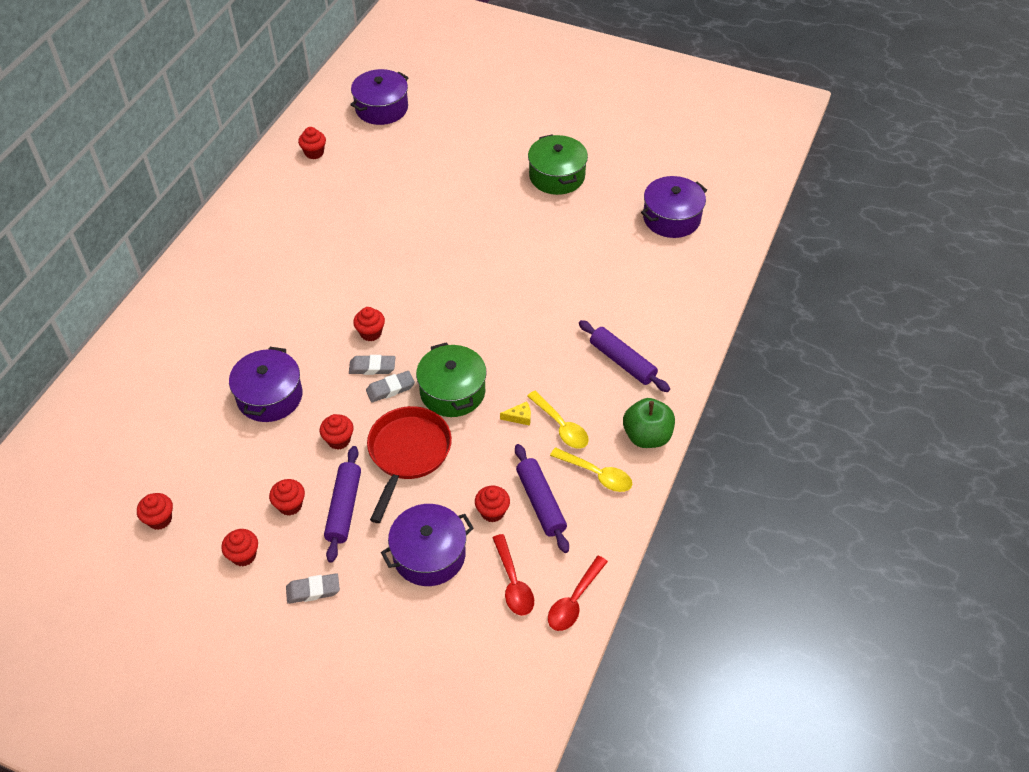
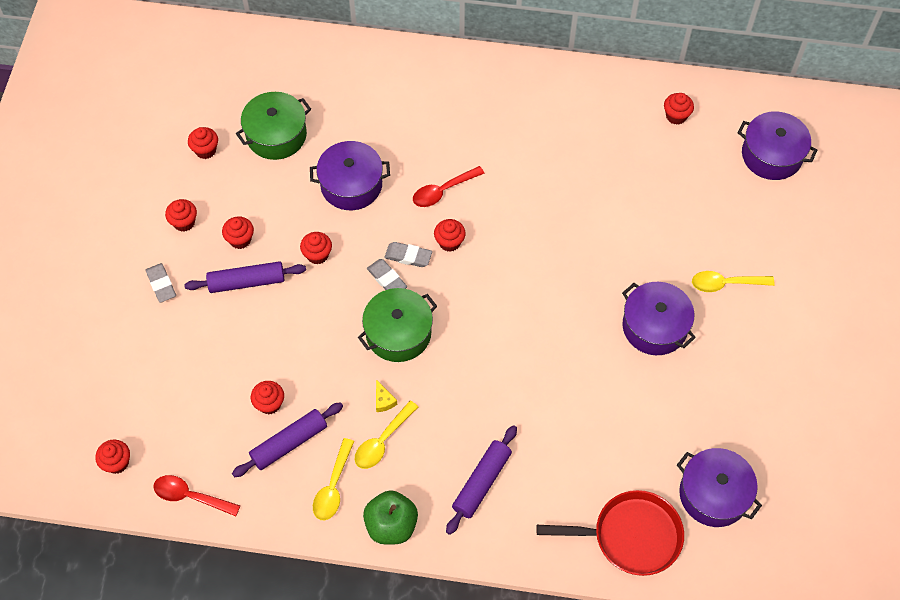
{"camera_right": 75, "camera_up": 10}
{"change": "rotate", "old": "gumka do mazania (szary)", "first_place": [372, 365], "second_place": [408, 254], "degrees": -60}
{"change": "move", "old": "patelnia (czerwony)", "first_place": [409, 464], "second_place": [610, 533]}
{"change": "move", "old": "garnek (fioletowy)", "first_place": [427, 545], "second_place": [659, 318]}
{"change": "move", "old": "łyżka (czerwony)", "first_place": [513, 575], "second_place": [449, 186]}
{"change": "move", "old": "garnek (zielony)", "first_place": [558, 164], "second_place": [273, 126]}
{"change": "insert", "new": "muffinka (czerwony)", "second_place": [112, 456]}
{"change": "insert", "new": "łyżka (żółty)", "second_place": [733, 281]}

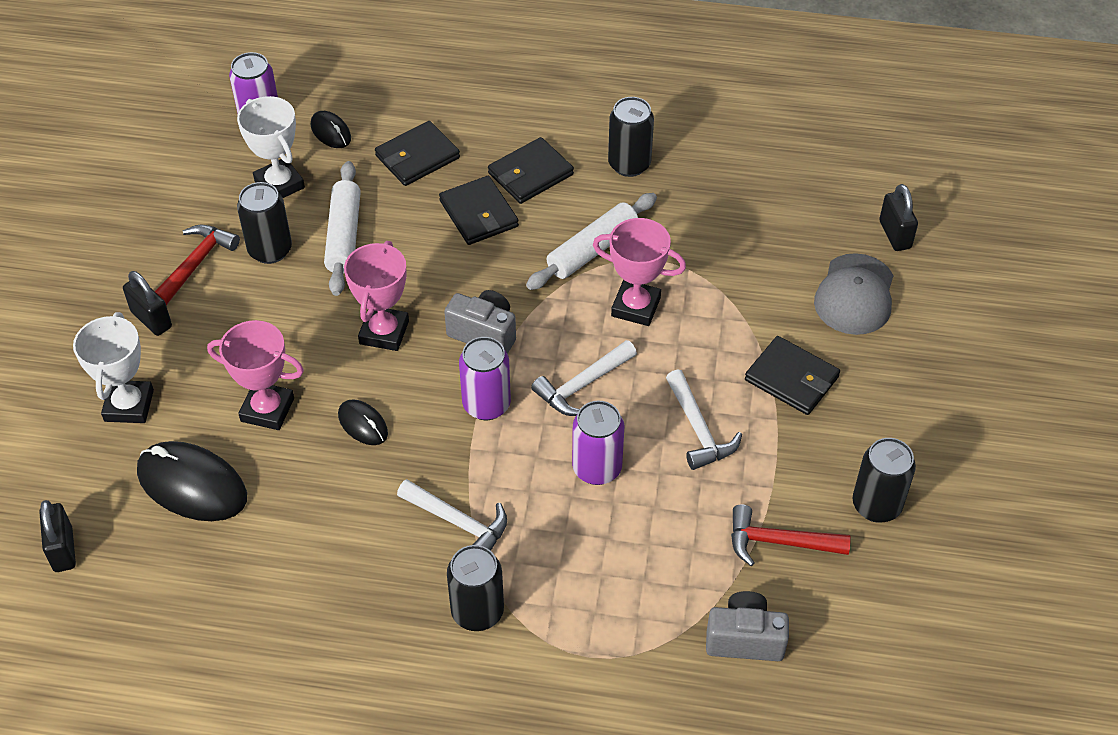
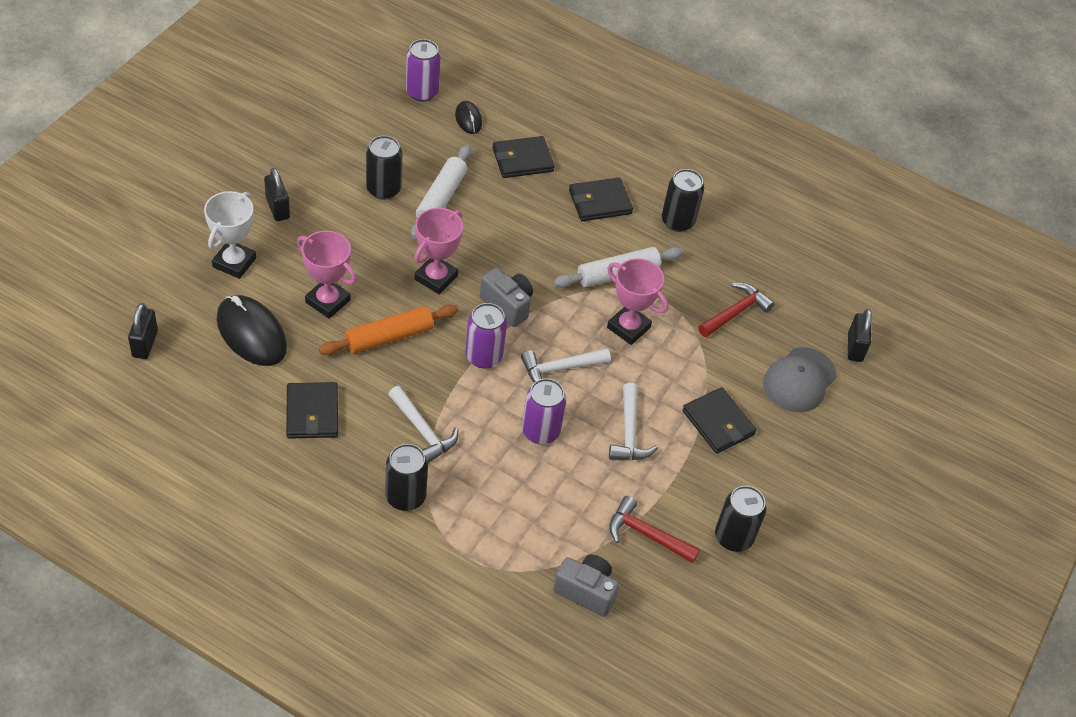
{"camera_right": 15, "camera_up": 0}
{"change": "move", "old": "młotek (czerwony)", "first_place": [197, 265], "second_place": [736, 310]}
{"change": "delete", "old": "puchar (biały)", "first_place": [271, 147]}
{"change": "replace", "old": "myszka (czarny)", "new": "wałek do ciasta (pomarańczowy)", "first_place": [363, 422], "second_place": [388, 330]}
{"change": "move", "old": "portfel (czarny)", "first_place": [479, 210], "second_place": [312, 410]}

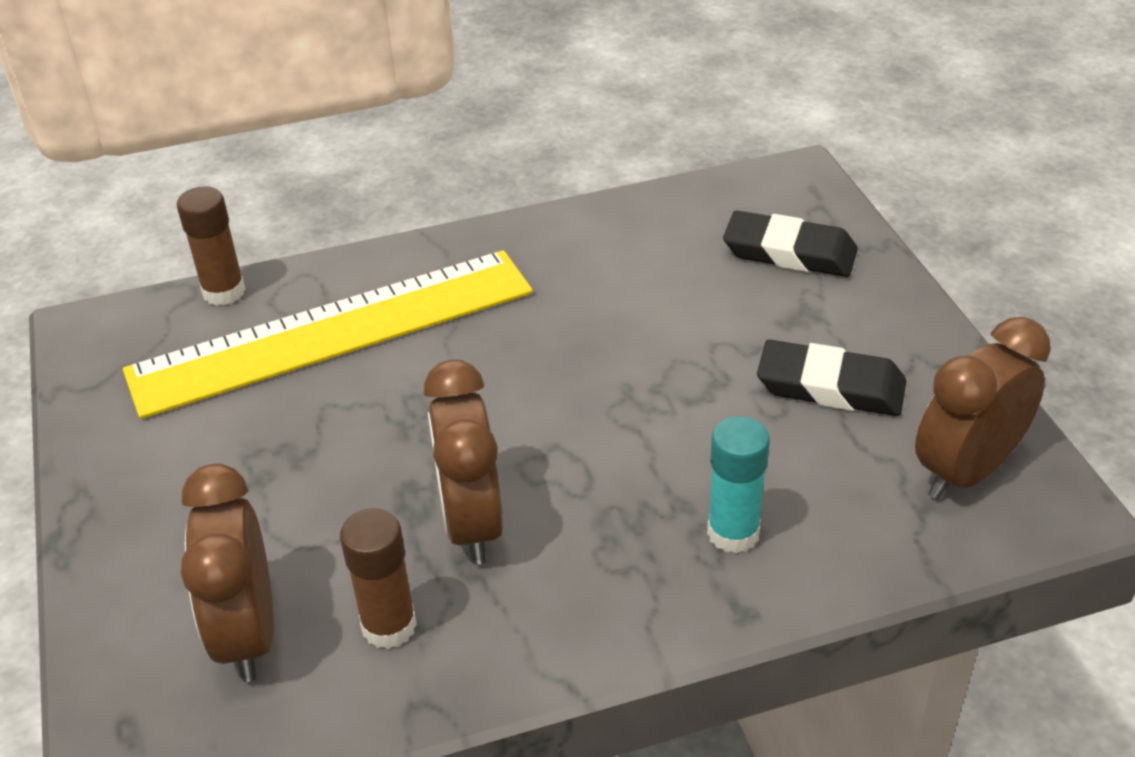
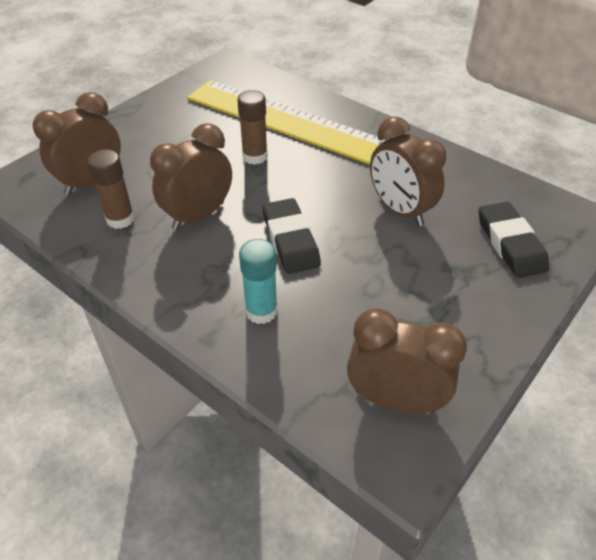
{"camera_right": 55, "camera_up": 5}
{"change": "move", "old": "klej w sztyfcie (brązowy)", "first_place": [211, 246], "second_place": [252, 127]}
{"change": "move", "old": "gumka do mazania (czarny)", "first_place": [831, 378], "second_place": [291, 236]}
{"change": "insert", "new": "budzik (brązowy)", "second_place": [408, 171]}

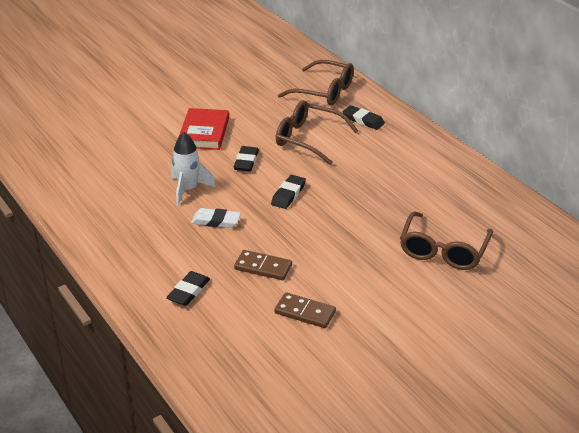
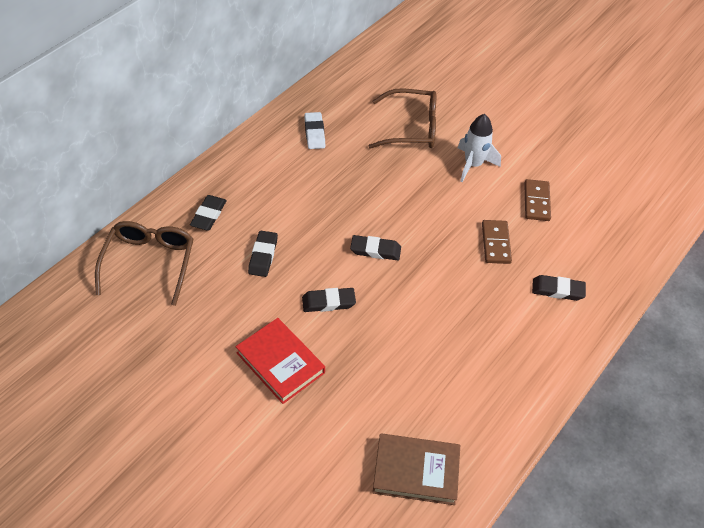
{"camera_right": -110, "camera_up": 15}
{"change": "move", "old": "rakieta (biały)", "first_place": [193, 169], "second_place": [479, 148]}
{"change": "rotate", "old": "książka (czerwony)", "first_place": [204, 129], "second_place": [280, 361], "degrees": 60}
{"change": "move", "old": "gumka do mazania (biały)", "first_place": [216, 218], "second_place": [314, 130]}
{"change": "replace", "old": "okulary (brązowy)", "new": "gumka do mazania (czarny)", "first_place": [317, 132], "second_place": [263, 254]}
{"change": "insert", "new": "książka (brązowy)", "second_place": [416, 469]}

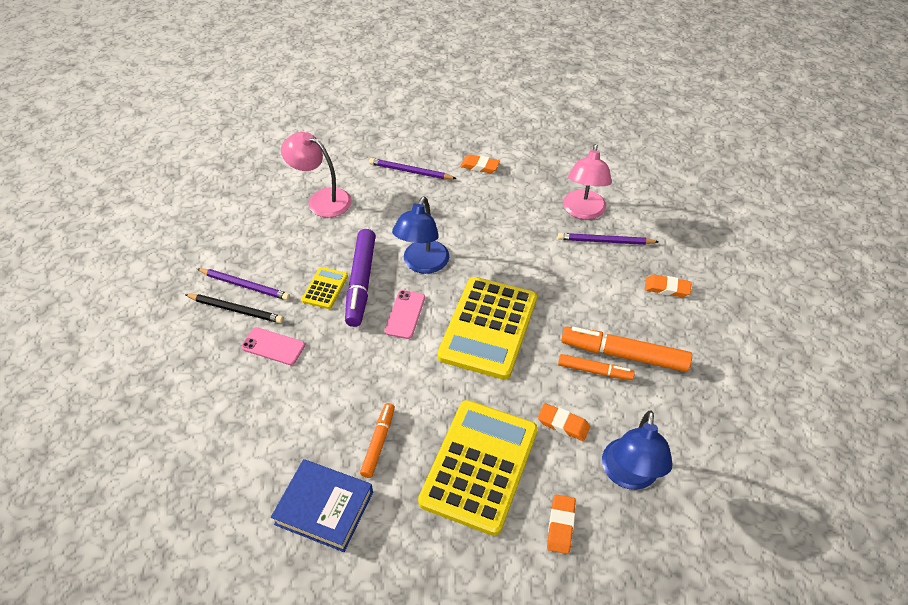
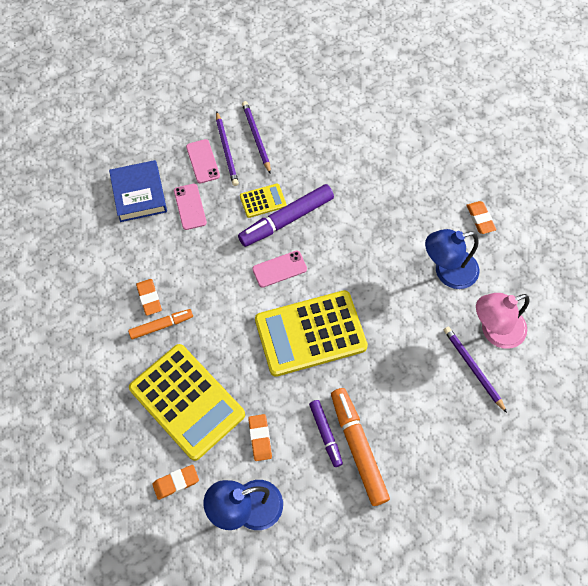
{"camera_right": 55, "camera_up": 15}
{"change": "replace", "old": "ołówek (czarny)", "new": "telefon (różowy)", "first_place": [234, 308], "second_place": [203, 161]}
{"change": "move", "old": "książka (niebieski)", "first_place": [322, 505], "second_place": [138, 191]}
{"change": "delete", "old": "lampka (różowy)", "first_place": [316, 174]}
{"change": "move", "old": "ołówek (fioletowy)", "first_place": [413, 168], "second_place": [256, 137]}
{"change": "move", "old": "lampka (niebieski)", "first_place": [420, 235], "second_place": [452, 259]}
{"change": "rotate", "old": "kalkulator (żółty)", "first_place": [478, 468], "second_place": [187, 402], "degrees": 60}
{"change": "recolor", "old": "flamaster (pomarańczowy)", "new": "flamaster (fioletowy)", "first_place": [596, 367], "second_place": [326, 433]}
{"change": "move", "old": "gumka do mazania (pomarańczowy)", "first_place": [668, 286], "second_place": [149, 297]}

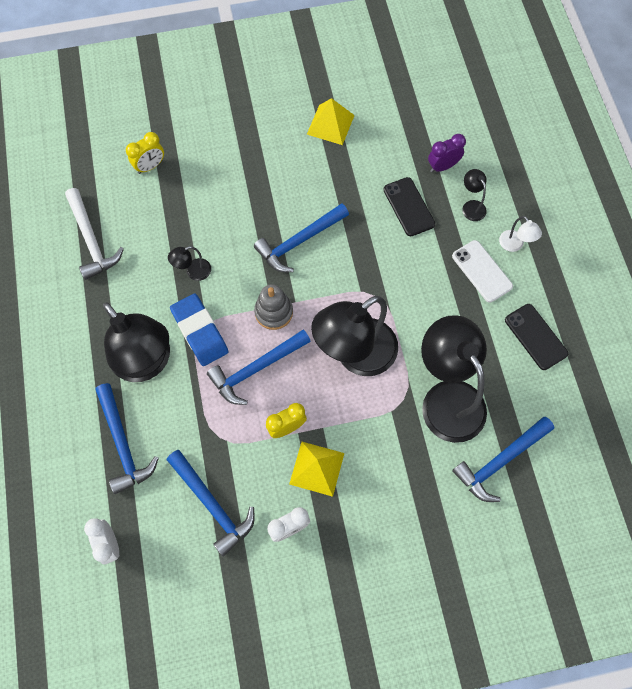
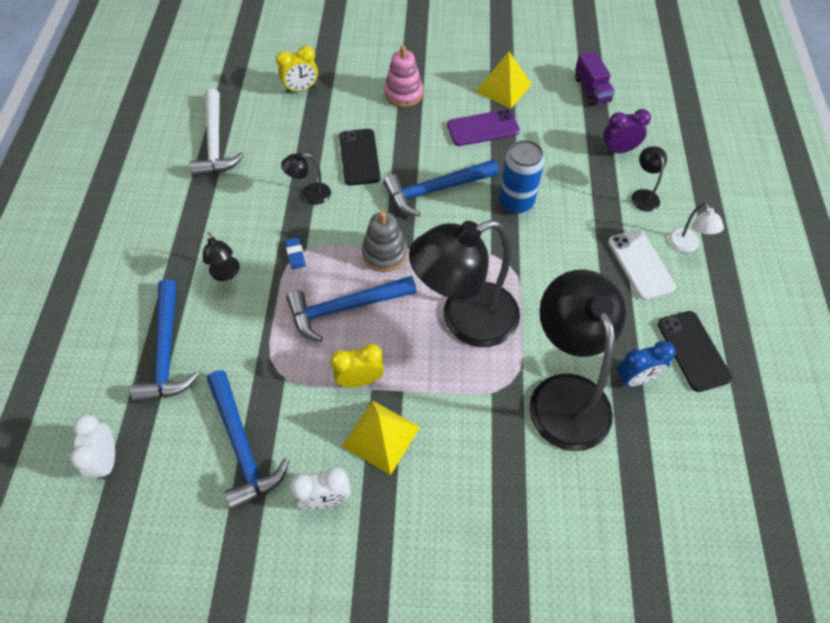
{"camera_right": 15, "camera_up": -10}
{"change": "resize", "old": "lampka (czarny)", "first_place": [136, 342], "second_place": [221, 256], "factor": 0.42}
{"change": "resize", "old": "gumka do mazania (niebieski)", "first_place": [199, 330], "second_place": [295, 253], "factor": 0.41}
{"change": "move", "old": "telefon (czarny)", "first_place": [409, 206], "second_place": [360, 157]}
{"change": "delete", "old": "młotek (niebieski)", "first_place": [503, 459]}
{"change": "insert", "new": "zabawka nakładanka (różowy)", "second_place": [403, 76]}
{"change": "insert", "new": "telefon (fioletowy)", "second_place": [483, 127]}
{"change": "insert", "new": "puszka (niebieski)", "second_place": [522, 177]}
{"change": "insert", "new": "ciężarówka (fioletowy)", "second_place": [595, 78]}
{"change": "insert", "new": "budzik (niebieski)", "second_place": [646, 363]}

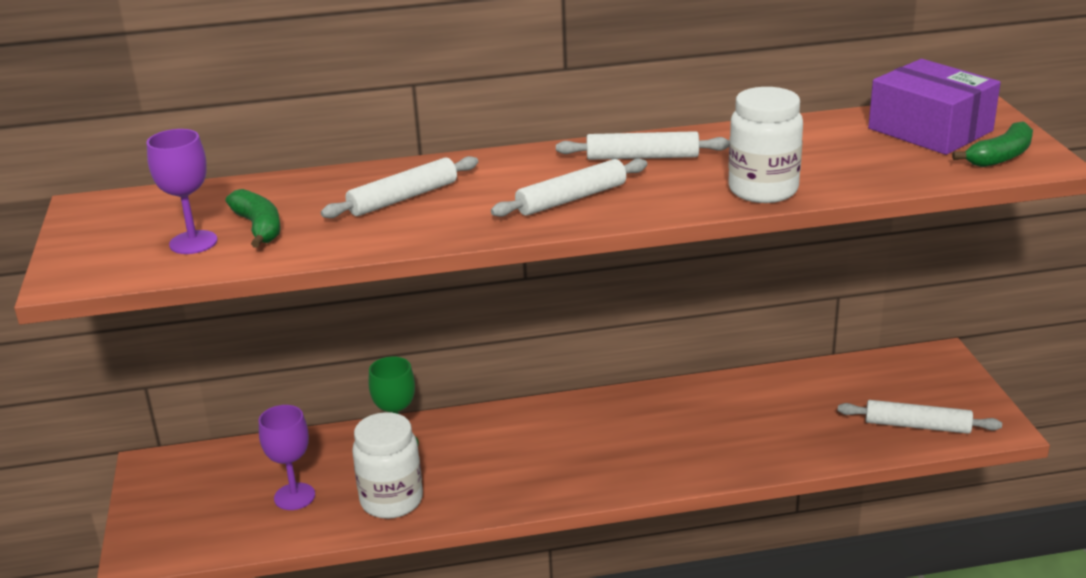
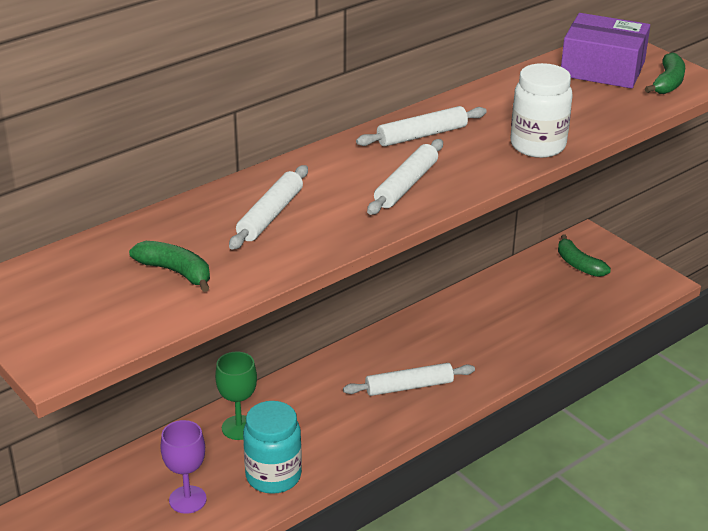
{"camera_right": -30, "camera_up": 5}
{"change": "delete", "old": "kielich (fioletowy)", "first_place": [182, 191]}
{"change": "recolor", "old": "słoik (biały)", "new": "słoik (turkusowy)", "first_place": [387, 465], "second_place": [272, 447]}
{"change": "move", "old": "wałek do ciasta (biały)", "first_place": [920, 417], "second_place": [409, 379]}
{"change": "insert", "new": "banan (zielony)", "second_place": [584, 256]}

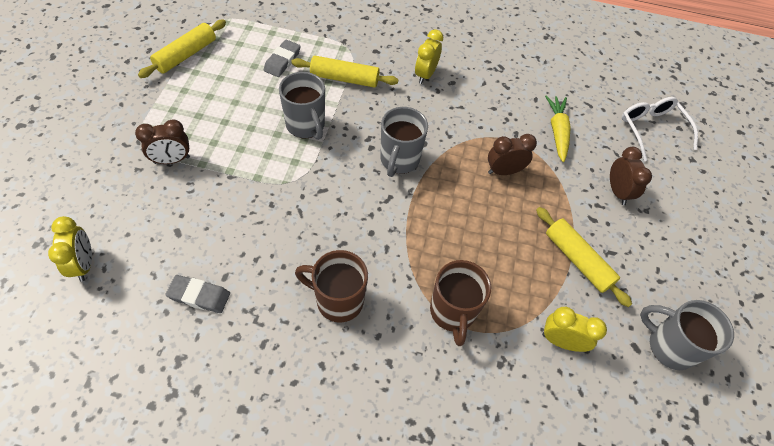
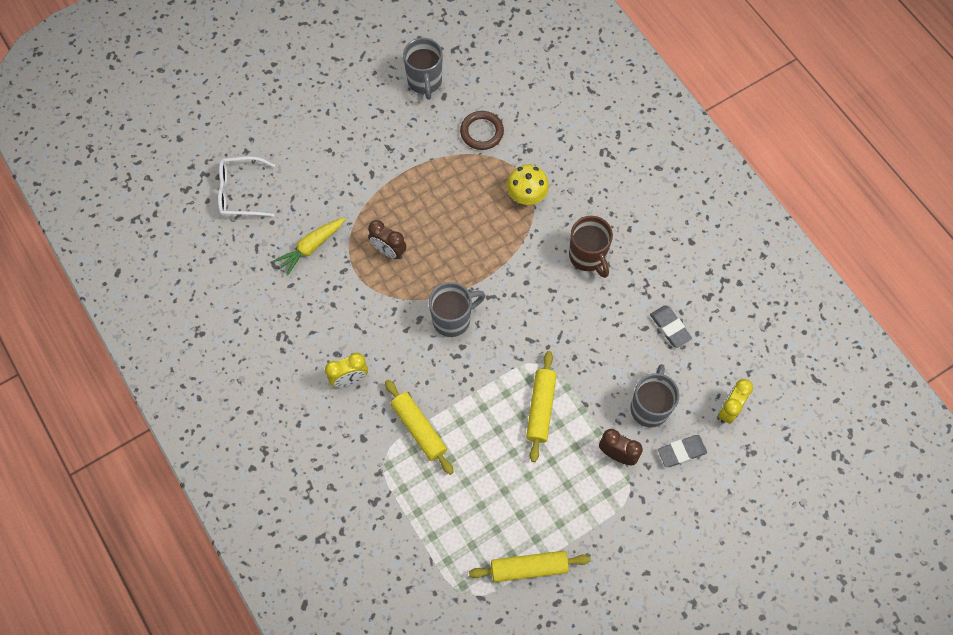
{"camera_right": -130, "camera_up": 10}
{"change": "move", "old": "gumka do mazania (szary)", "first_place": [282, 58], "second_place": [682, 451]}
{"change": "move", "old": "kubek (szary)", "first_place": [302, 106], "second_place": [655, 396]}
{"change": "replace", "old": "kubek (brązowy)", "new": "grzyb (żółty)", "first_place": [460, 303], "second_place": [528, 185]}
{"change": "move", "old": "wałek do ciasta (żółty)", "first_place": [584, 257], "second_place": [541, 406]}
{"change": "replace", "old": "budzik (żółty)", "new": "pierścień (brązowy)", "first_place": [574, 329], "second_place": [482, 130]}
{"change": "delete", "old": "budzik (brązowy)", "first_place": [631, 176]}
{"change": "rotate", "old": "okulary (biały)", "first_place": [660, 129], "second_place": [246, 187], "degrees": 60}

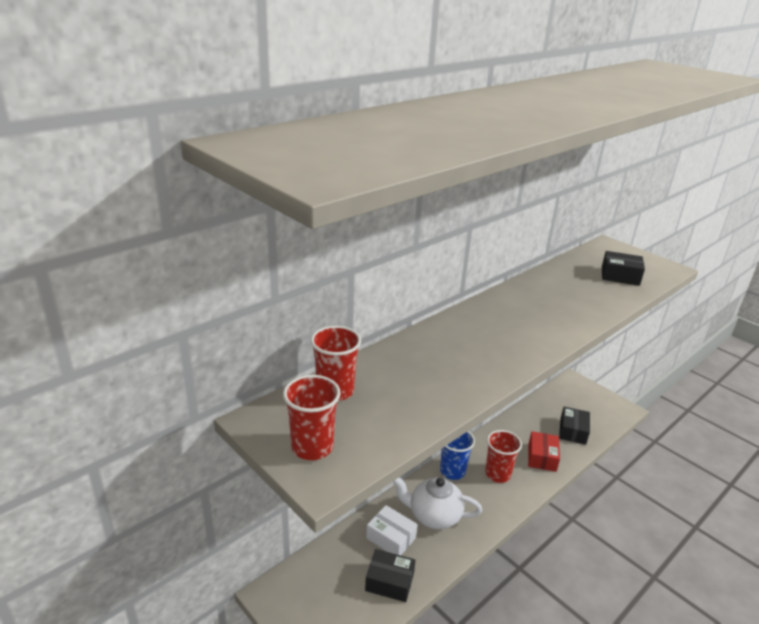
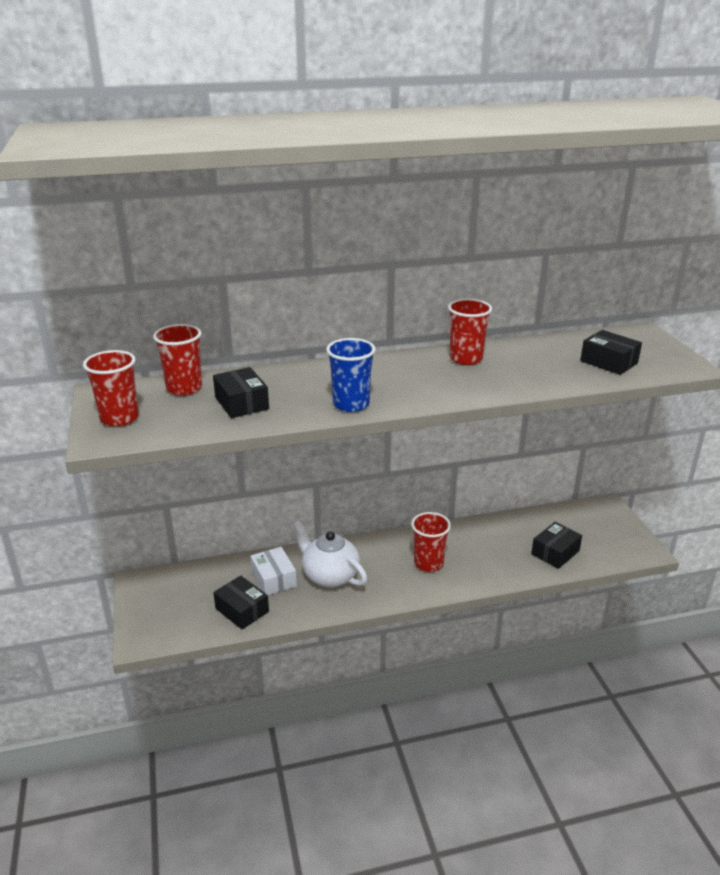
{"camera_right": 30, "camera_up": 0}
{"change": "move", "old": "szklanka (niebieski)", "first_place": [457, 455], "second_place": [351, 375]}
{"change": "delete", "old": "pudełko (czerwony)", "first_place": [544, 451]}
{"change": "insert", "new": "pudełko (czarny)", "second_place": [241, 392]}
{"change": "insert", "new": "szklanka (czerwony)", "second_place": [470, 332]}

